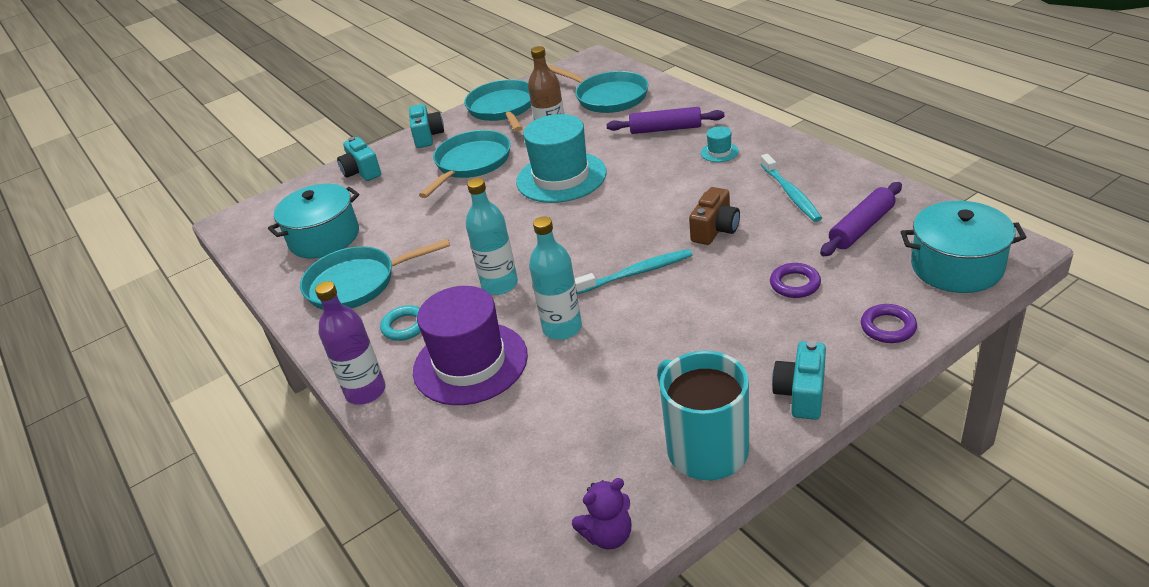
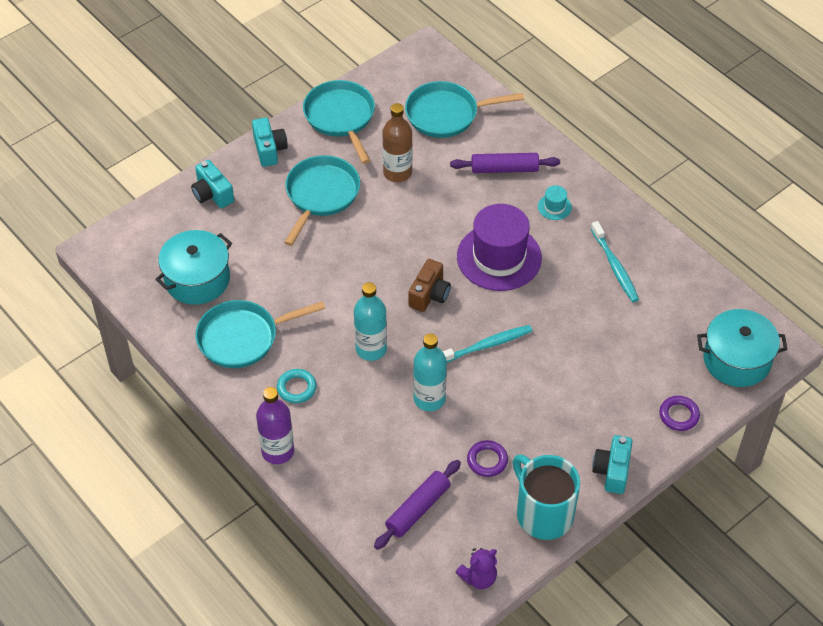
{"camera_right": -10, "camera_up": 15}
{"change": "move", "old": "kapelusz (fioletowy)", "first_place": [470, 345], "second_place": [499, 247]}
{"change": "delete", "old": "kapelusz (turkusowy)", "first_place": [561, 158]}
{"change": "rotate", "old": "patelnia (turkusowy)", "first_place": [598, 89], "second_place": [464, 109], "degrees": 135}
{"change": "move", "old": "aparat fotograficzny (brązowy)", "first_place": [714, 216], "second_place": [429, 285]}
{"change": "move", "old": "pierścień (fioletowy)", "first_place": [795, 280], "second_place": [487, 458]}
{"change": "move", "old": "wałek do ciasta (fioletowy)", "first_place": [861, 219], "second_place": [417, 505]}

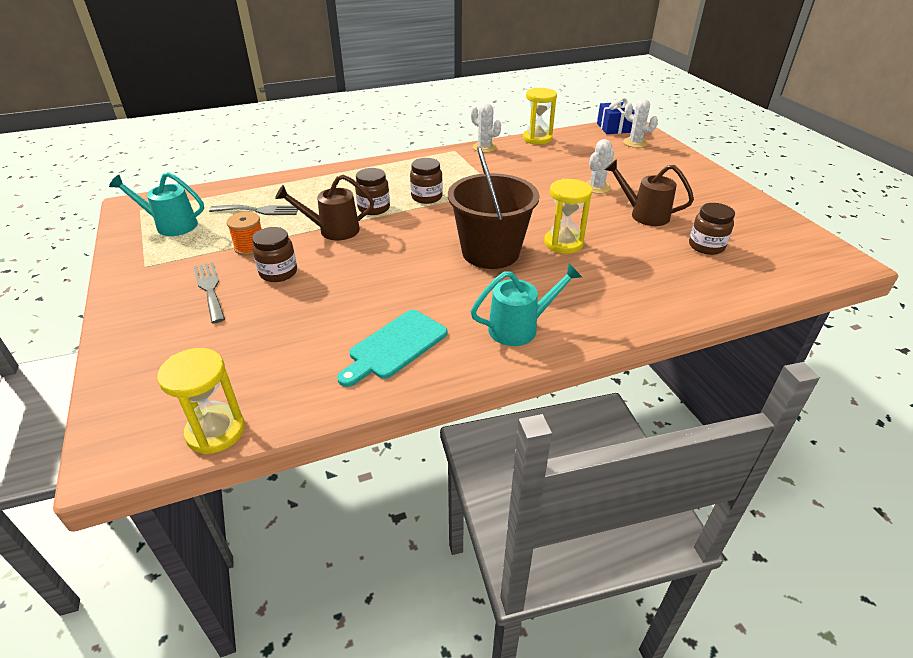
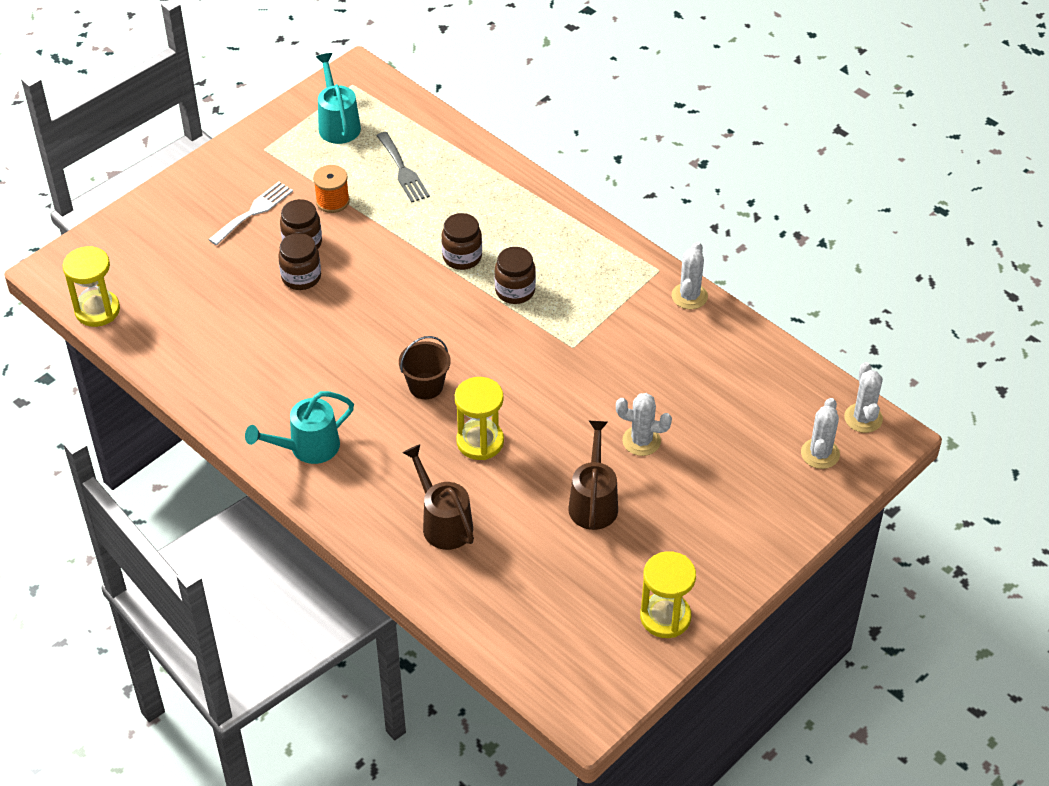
{"camera_right": 65, "camera_up": 10}
{"change": "recolor", "old": "widelec (szary)", "new": "widelec (biały)", "first_place": [209, 292], "second_place": [250, 213]}
{"change": "move", "old": "konewka (brązowy)", "first_place": [324, 207], "second_place": [438, 497]}
{"change": "delete", "old": "deska do krojenia (turkusowy)", "first_place": [392, 348]}
{"change": "resize", "old": "wiadro (brązowy)", "first_place": [494, 207], "second_place": [425, 367], "factor": 0.52}
{"change": "rotate", "old": "konewka (turkusowy)", "first_place": [526, 304], "second_place": [299, 427], "degrees": 105}
{"change": "move", "old": "klepsydra (żółty)", "first_place": [540, 116], "second_place": [668, 594]}
{"change": "replace", "old": "prezent (niebieski)", "new": "kaktus (biały)", "first_place": [616, 116], "second_place": [863, 397]}
{"change": "move", "old": "słoik (brązowy)", "first_place": [712, 229], "second_place": [299, 261]}

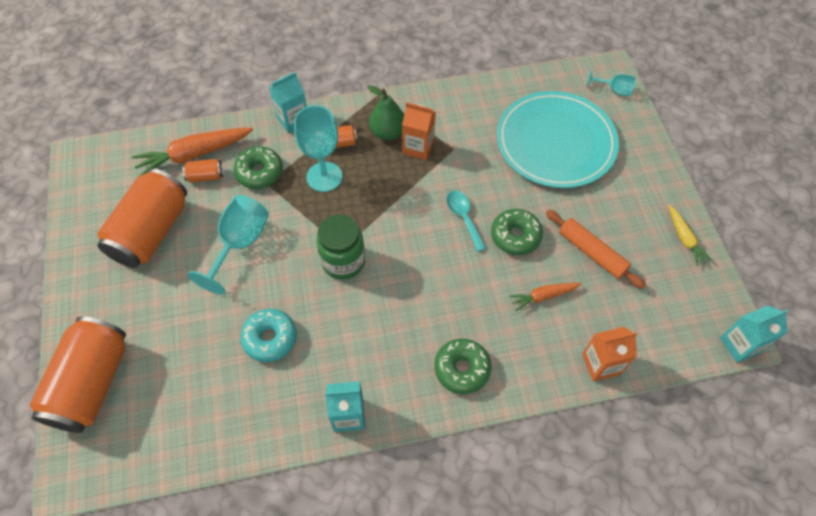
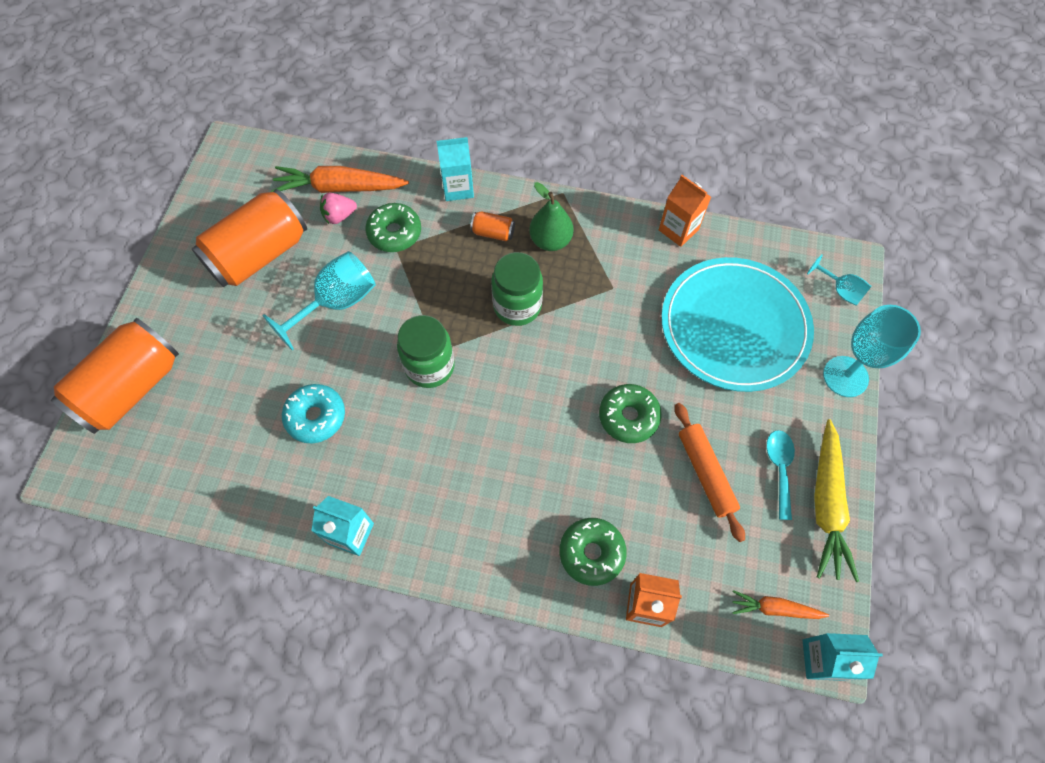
{"camera_right": 25, "camera_up": 5}
{"change": "replace", "old": "puszka (pomarańczowy)", "new": "truskawka (różowy)", "first_place": [203, 171], "second_place": [338, 208]}
{"change": "move", "old": "kielich (turkusowy)", "first_place": [318, 148], "second_place": [872, 351]}
{"change": "move", "old": "karton mleka (pomarańczowy)", "first_place": [419, 131], "second_place": [685, 211]}
{"change": "move", "old": "donut (zielony)", "first_place": [462, 366], "second_place": [593, 552]}
{"change": "move", "old": "łyżka (turkusowy)", "first_place": [466, 221], "second_place": [780, 475]}
{"change": "move", "old": "marchewka (pomarańczowy)", "first_place": [545, 297], "second_place": [780, 604]}
{"change": "resize", "old": "marchewka (żółty)", "first_place": [691, 235], "second_place": [836, 500], "factor": 1.81}
{"change": "insert", "new": "słoik (zielony)", "second_place": [517, 289]}

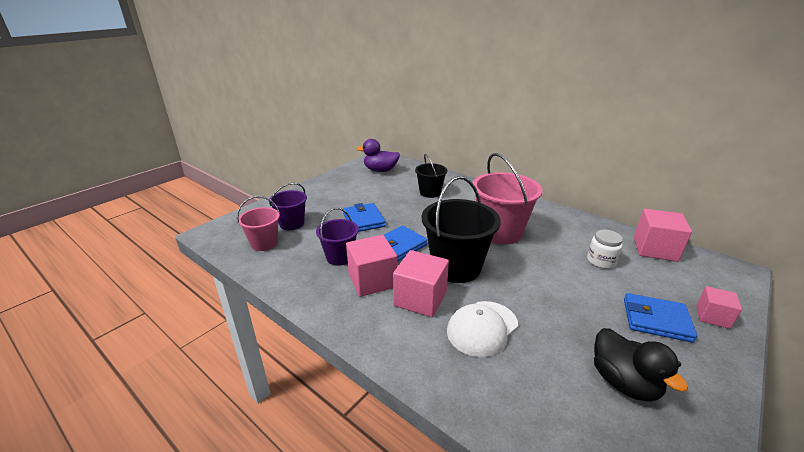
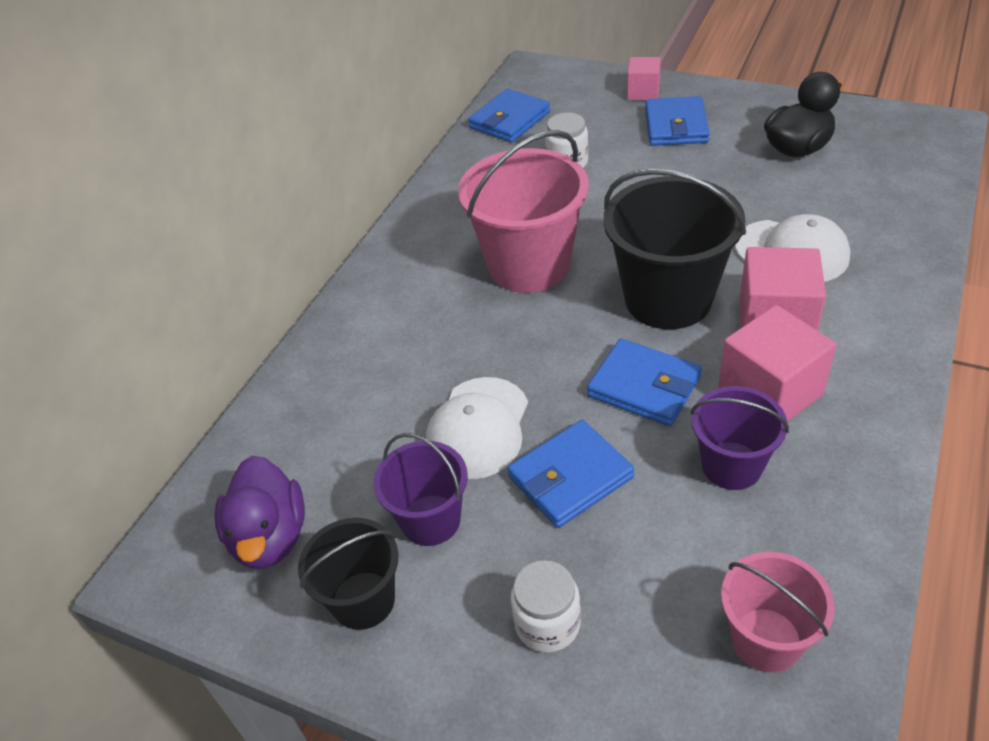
{"camera_right": -100, "camera_up": 15}
{"change": "move", "old": "wiadro (fioletowy)", "first_place": [288, 206], "second_place": [421, 489]}
{"change": "move", "old": "wiadro (czarny)", "first_place": [431, 176], "second_place": [348, 574]}
{"change": "replace", "old": "sześcian (różowy)", "new": "portfel (niebieski)", "first_place": [663, 235], "second_place": [509, 116]}
{"change": "insert", "new": "czapka (biały)", "second_place": [477, 428]}
{"change": "insert", "new": "słoik (biały)", "second_place": [545, 606]}

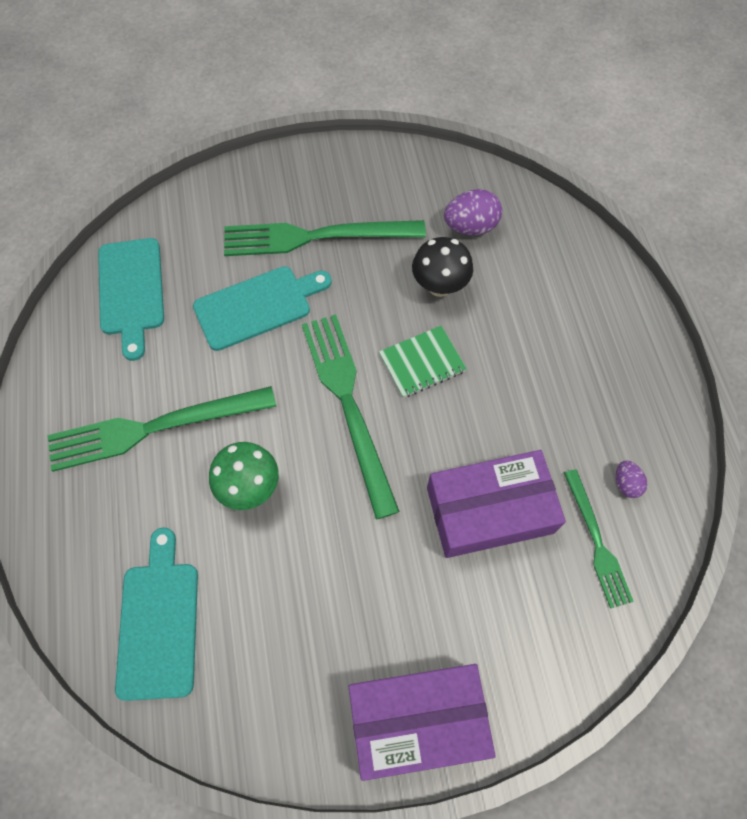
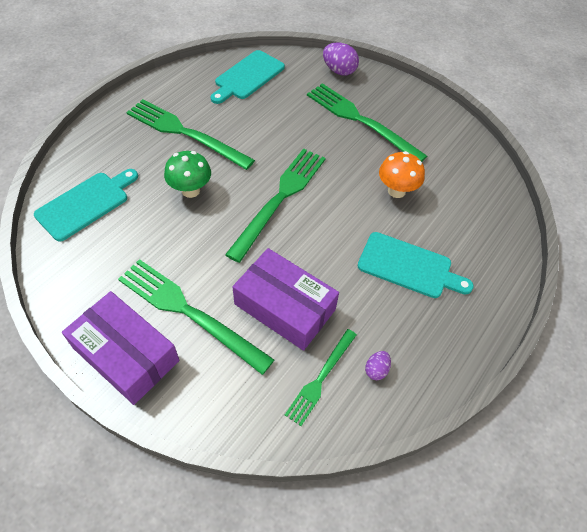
{"camera_right": 45, "camera_up": -10}
{"change": "move", "old": "deska do krojenia (turkusowy)", "first_place": [262, 308], "second_place": [416, 265]}
{"change": "delete", "old": "zeszyt (zielony)", "first_place": [423, 361]}
{"change": "recolor", "old": "grzyb (czarny)", "new": "grzyb (pomarańczowy)", "first_place": [442, 267], "second_place": [402, 174]}
{"change": "move", "old": "jajko (fioletowy)", "first_place": [473, 212], "second_place": [341, 59]}
{"change": "insert", "new": "widelec (zielony)", "second_place": [196, 317]}

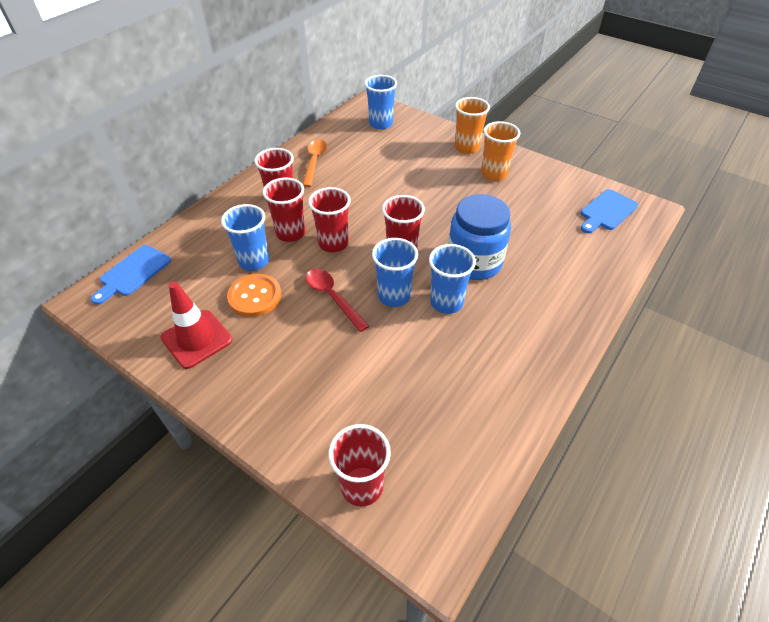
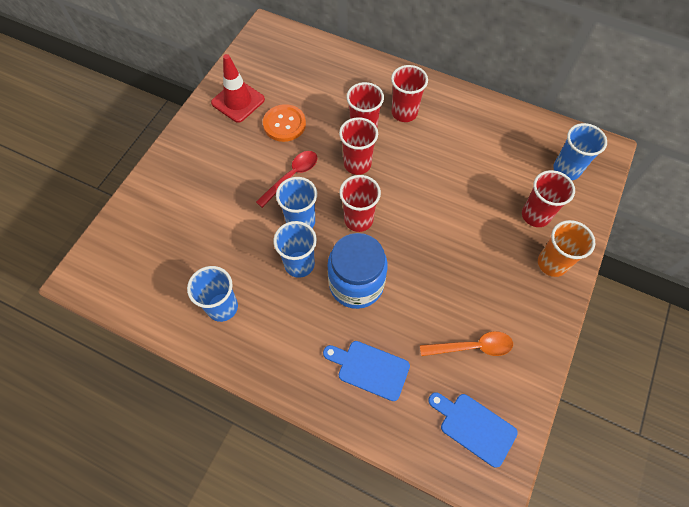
{"camera_right": 80, "camera_up": 15}
{"change": "move", "old": "deska do krojenia (niebieski)", "first_place": [131, 275], "second_place": [366, 371]}
{"change": "move", "old": "szklanka (niebieski)", "first_place": [245, 237], "second_place": [212, 294]}
{"change": "move", "old": "łyżka (pomarańczowy)", "first_place": [315, 163], "second_place": [466, 343]}
{"change": "move", "old": "szklanka (czerwony)", "first_place": [359, 465], "second_place": [548, 198]}
{"change": "delete", "old": "szklanka (pomarańczowy)", "first_place": [500, 151]}

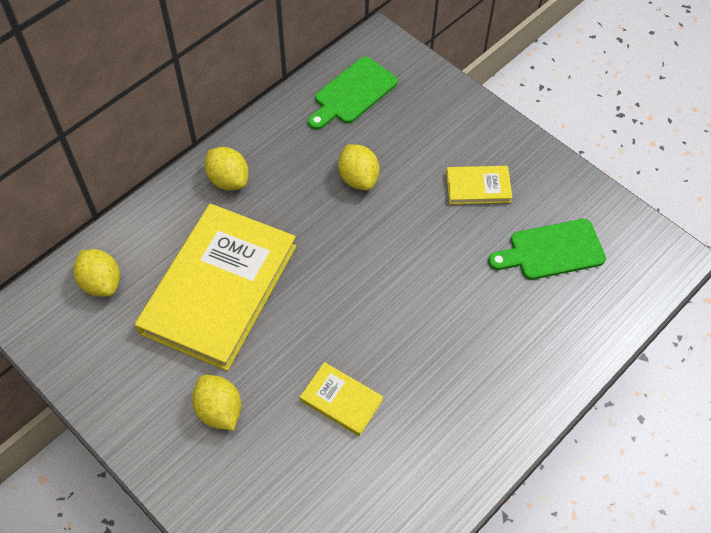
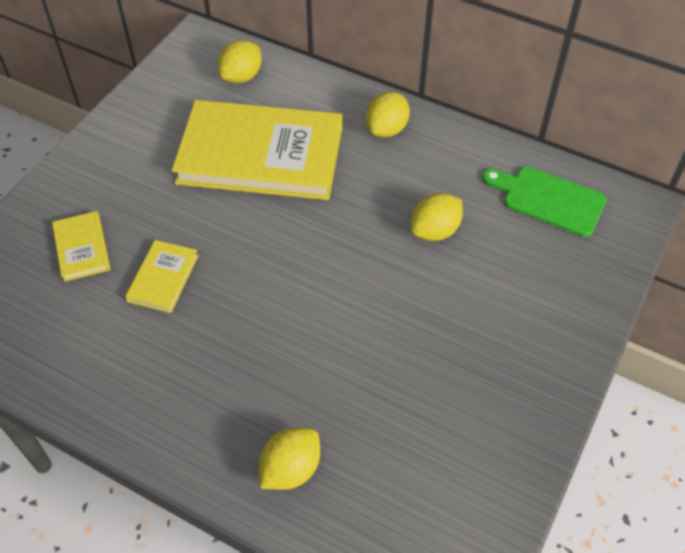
{"camera_right": 75, "camera_up": -5}
{"change": "move", "old": "cytryna (żółty)", "first_place": [216, 402], "second_place": [289, 458]}
{"change": "move", "old": "książka (żółty)", "first_place": [479, 185], "second_place": [81, 246]}
{"change": "delete", "old": "deska do krojenia (zielony)", "first_place": [547, 249]}

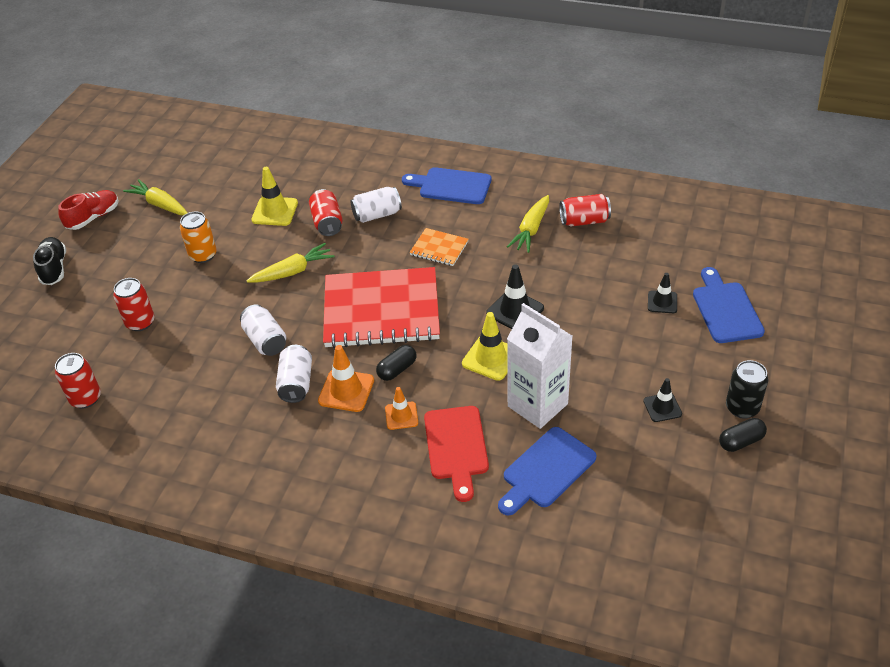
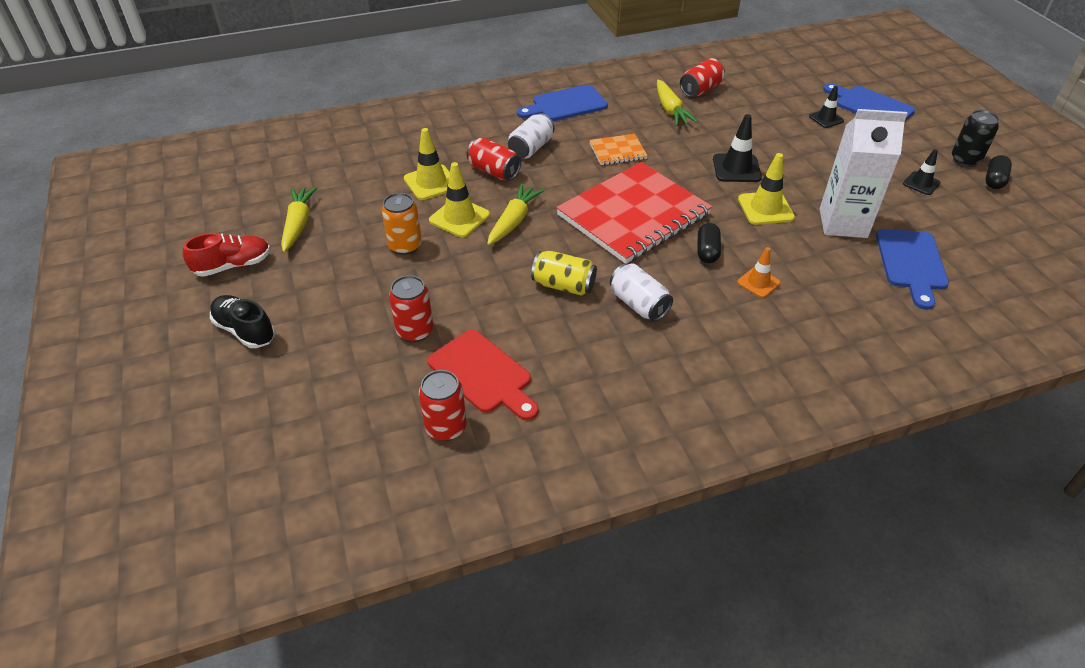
{"camera_right": -40, "camera_up": 0}
{"change": "rotate", "old": "but (czerwony)", "first_place": [88, 210], "second_place": [227, 255], "degrees": 60}
{"change": "rotate", "old": "marchewka (żółty)", "first_place": [155, 197], "second_place": [299, 219], "degrees": 90}
{"change": "recolor", "old": "puszka (biały)", "new": "puszka (żółty)", "first_place": [263, 330], "second_place": [564, 273]}
{"change": "delete", "old": "pachołek (pomarańczowy)", "first_place": [346, 378]}
{"change": "move", "old": "deska do krojenia (czerwony)", "first_place": [456, 454], "second_place": [483, 375]}
{"change": "insert", "new": "pachołek (żółty)", "second_place": [459, 199]}

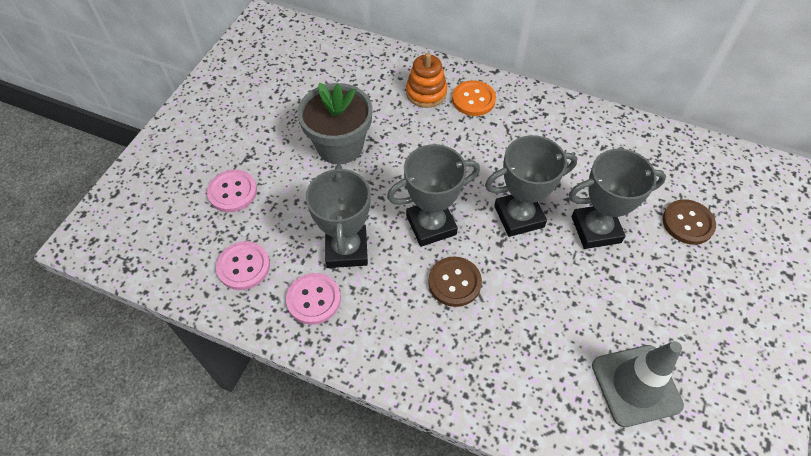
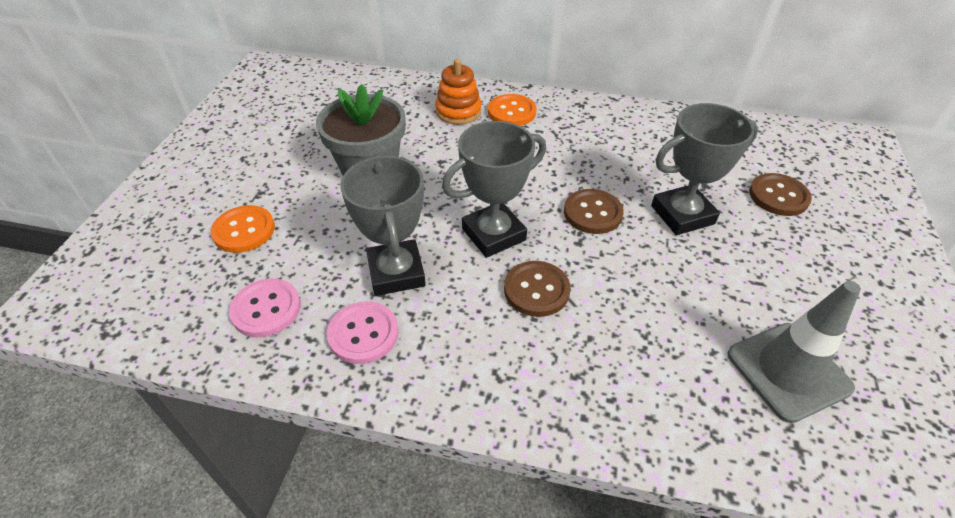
{"camera_right": -10, "camera_up": -10}
{"change": "recolor", "old": "guzik (różowy)", "new": "guzik (pomarańczowy)", "first_place": [232, 191], "second_place": [243, 229]}
{"change": "replace", "old": "puchar (szary)", "new": "guzik (brązowy)", "first_place": [531, 186], "second_place": [594, 211]}

